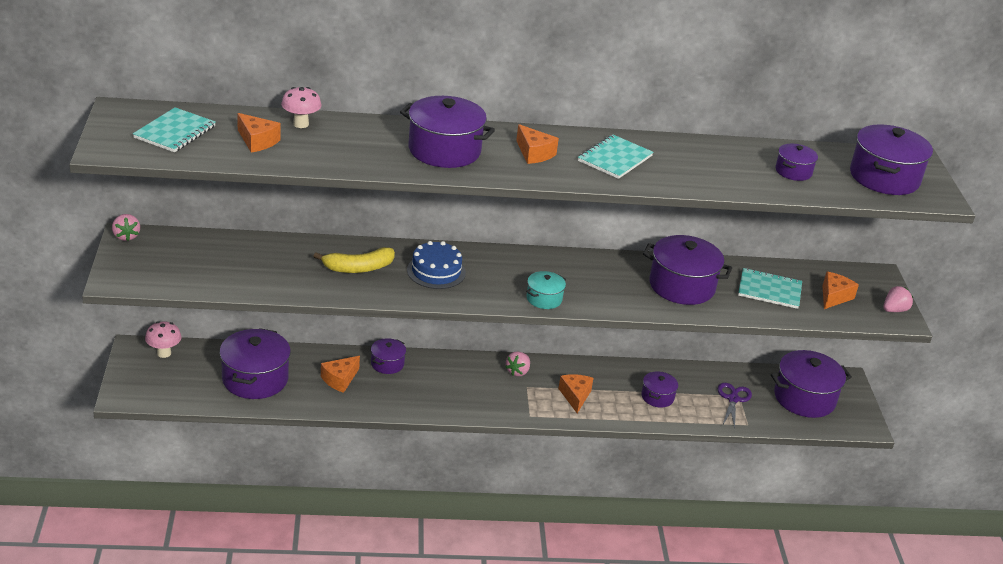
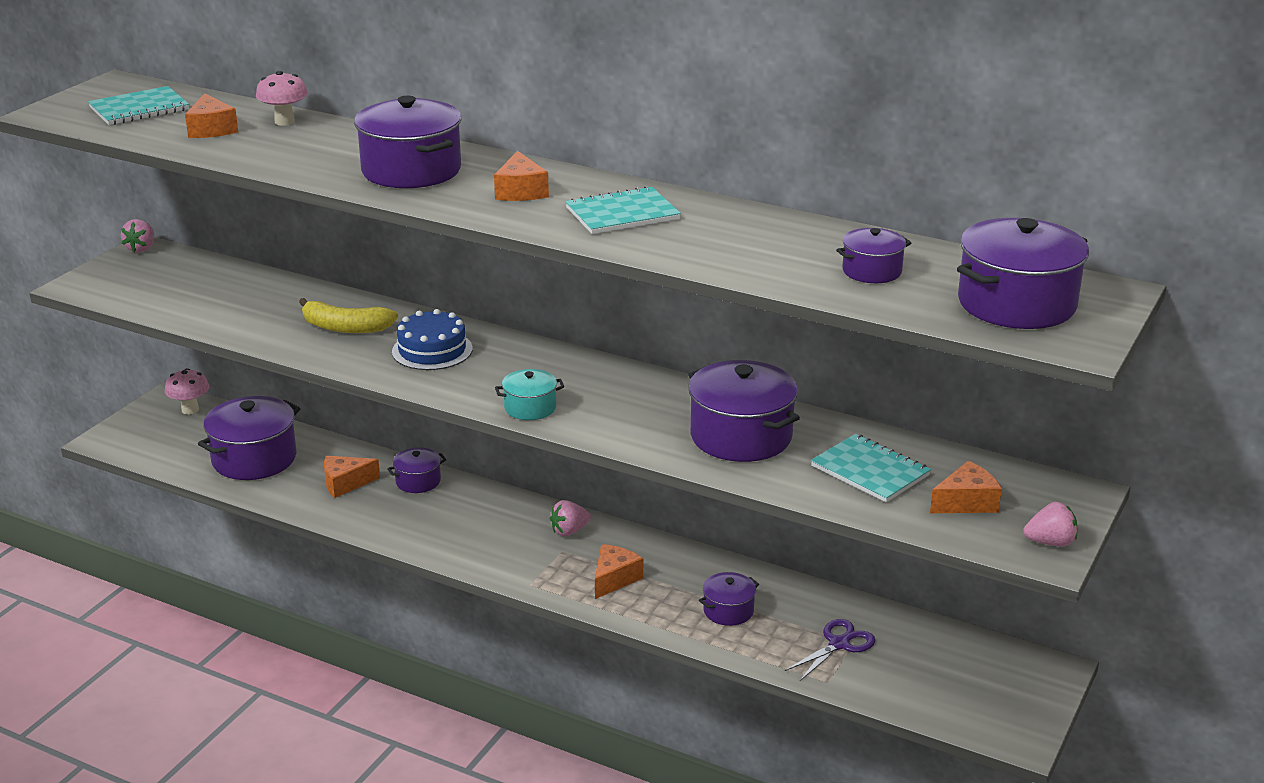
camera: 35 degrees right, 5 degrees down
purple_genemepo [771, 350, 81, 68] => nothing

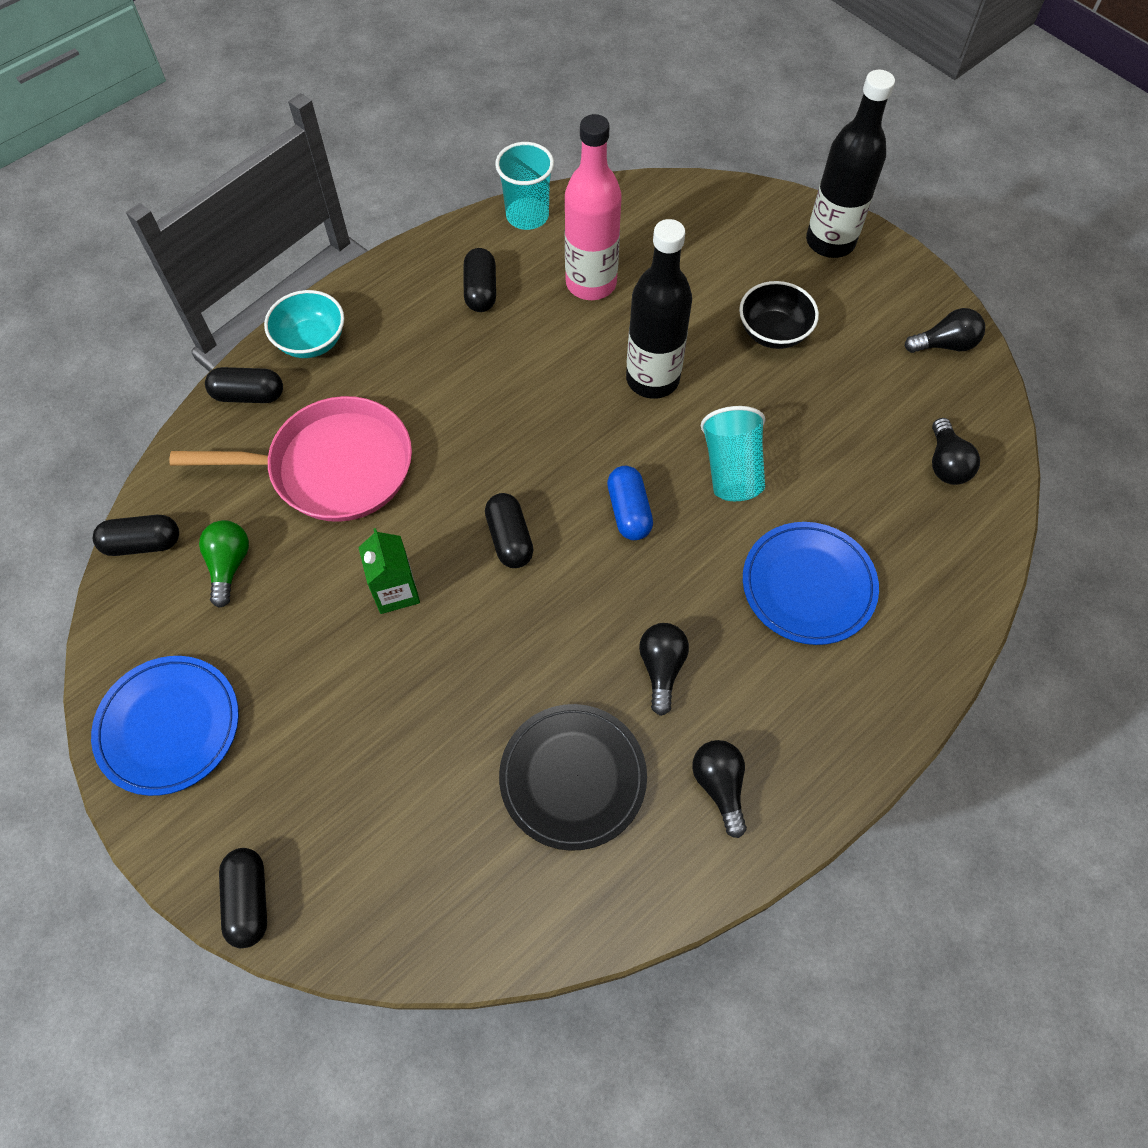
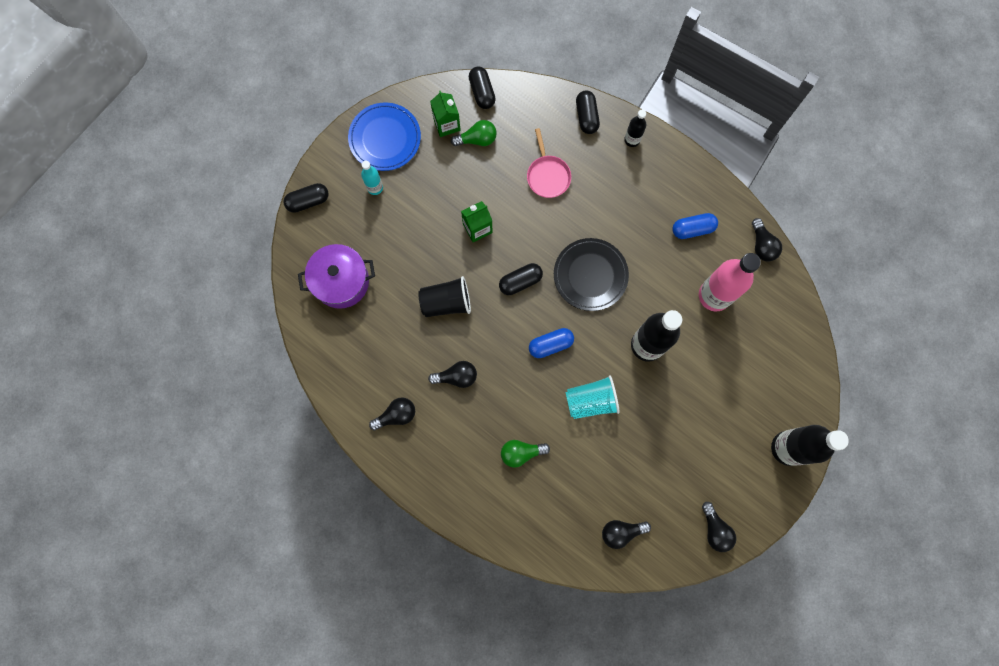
camera: 80 degrees right, 15 degrees up
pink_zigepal [169, 396, 243, 126] => pink_zigepal [527, 128, 44, 70], x0.54
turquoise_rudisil [264, 290, 80, 68] => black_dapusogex [624, 110, 22, 37]
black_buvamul [464, 248, 32, 64] => blue_buvamul [672, 213, 46, 26]
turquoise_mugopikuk [495, 142, 59, 88] => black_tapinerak [752, 218, 30, 44]
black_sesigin [499, 704, 148, 147] => black_sesigin [554, 238, 75, 73], moved
black_rudisil [739, 281, 80, 68] => nothing
blue_sesigin [743, 522, 136, 123] => green_tapinerak [501, 440, 49, 28]
nothing => purple_genemepo [298, 244, 77, 65]
nothing => turquoise_dapusogex [361, 161, 22, 34]
nothing => black_mugopikuk [418, 276, 53, 41]
nothing => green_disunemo [430, 91, 31, 46]

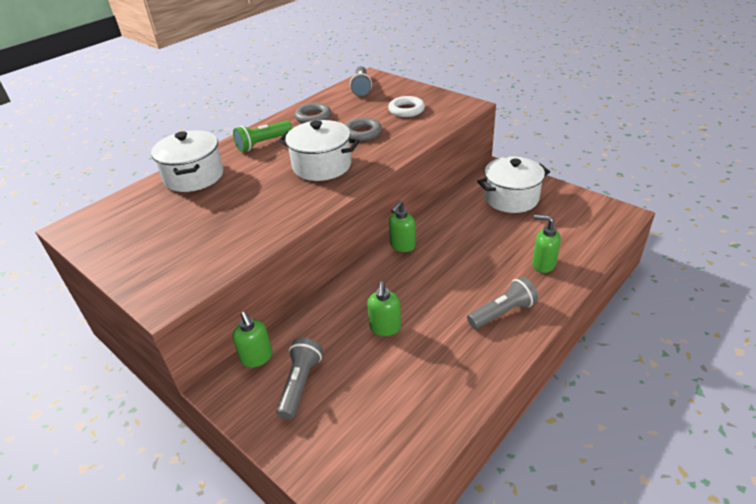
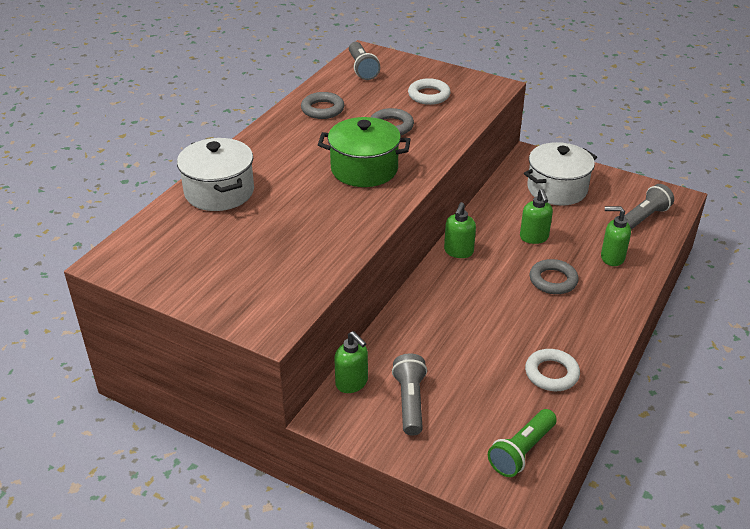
camera: 15 degrees left, 0 degrees up
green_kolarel [233, 121, 59, 31] => green_kolarel [488, 409, 69, 68], moved
white_genemepo [278, 120, 82, 61] => green_genemepo [318, 117, 93, 70]
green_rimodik [367, 282, 34, 54] => green_rimodik [520, 189, 33, 55], moved
grey_kolarel [467, 277, 71, 52] => grey_kolarel [624, 184, 50, 46], moved
nothing => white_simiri [525, 349, 55, 42]
nothing => grey_simiri [530, 259, 48, 35]

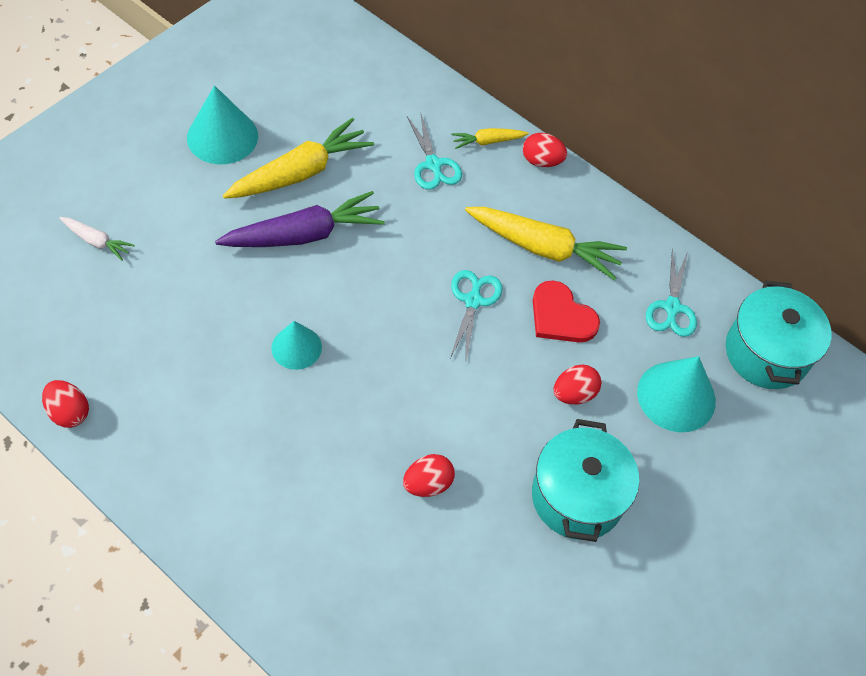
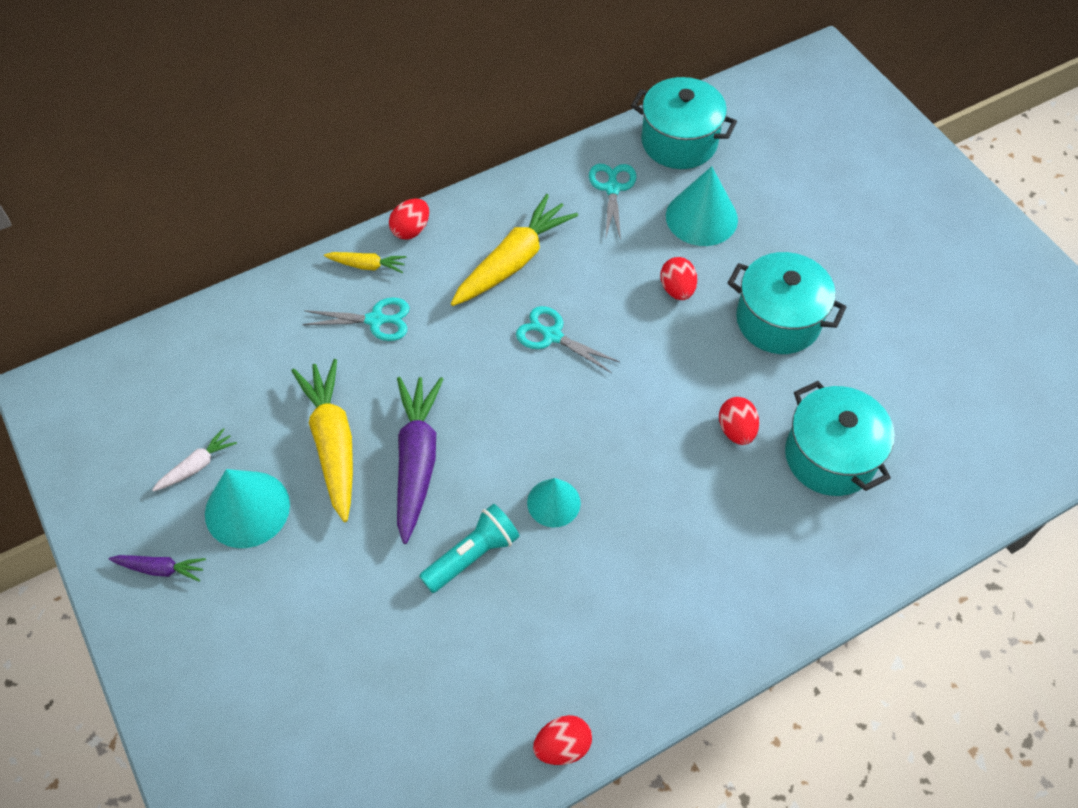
camera: 65 degrees left, 0 degrees up
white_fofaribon [59, 217, 76, 44] => white_fofaribon [152, 428, 85, 63], moved
yellow_fofaribon [451, 128, 78, 21] => yellow_fofaribon [324, 252, 83, 21], 90 degrees counterclockwise
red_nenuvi [533, 280, 67, 63] => nothing
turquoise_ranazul [646, 248, 51, 89] => turquoise_ranazul [589, 164, 48, 76], 120 degrees counterclockwise
nothing => purple_fofaribon [109, 555, 97, 27]
nothing => turquoise_kolarel [419, 504, 101, 89]
nothing => turquoise_genemepo [785, 381, 110, 115]

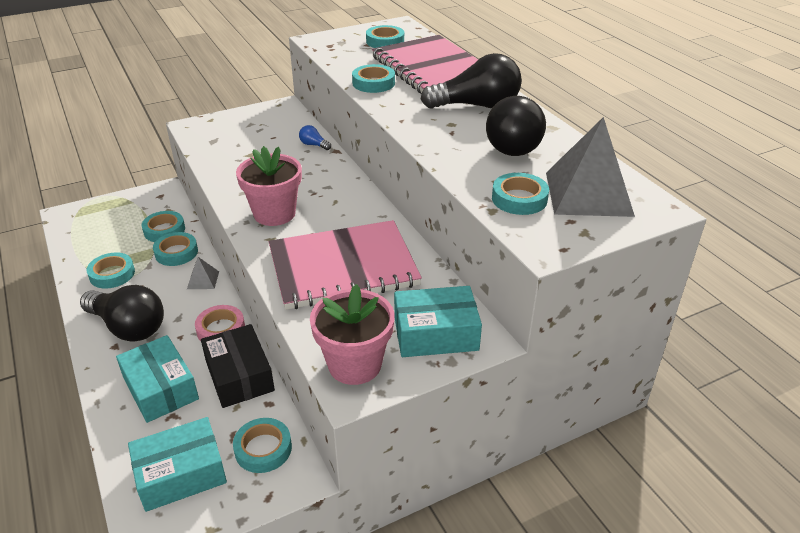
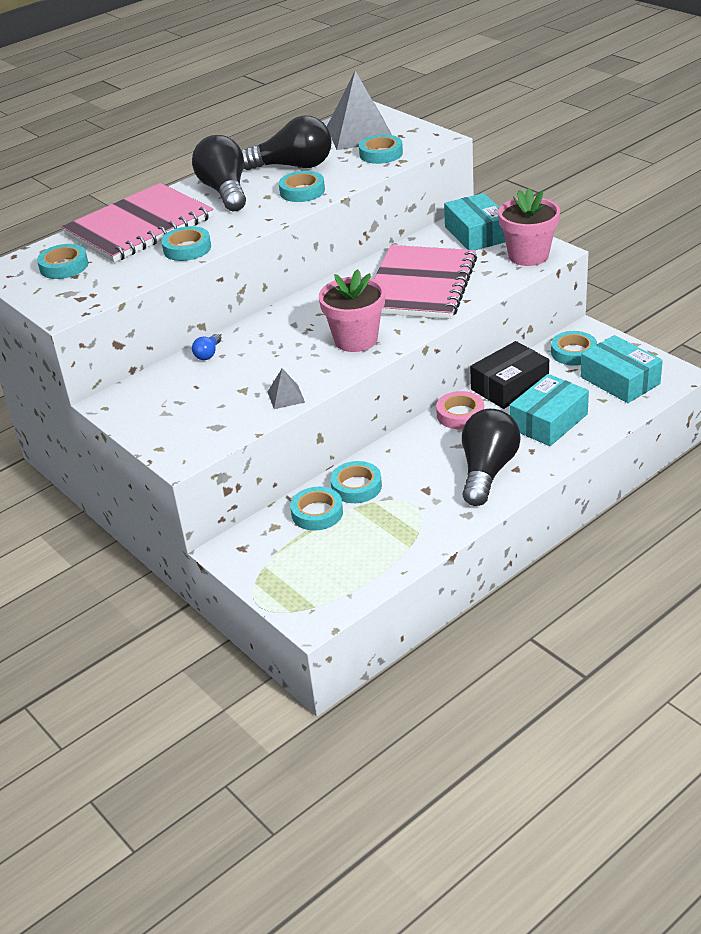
camera: 100 degrees left, 0 degrees up
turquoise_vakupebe [87, 252, 48, 37] => turquoise_vakupebe [279, 171, 46, 31], moved
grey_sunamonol [187, 257, 32, 32] => grey_sunamonol [268, 368, 37, 41], moved
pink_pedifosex [269, 220, 153, 90] => pink_pedifosex [374, 245, 103, 74], 45 degrees clockwise

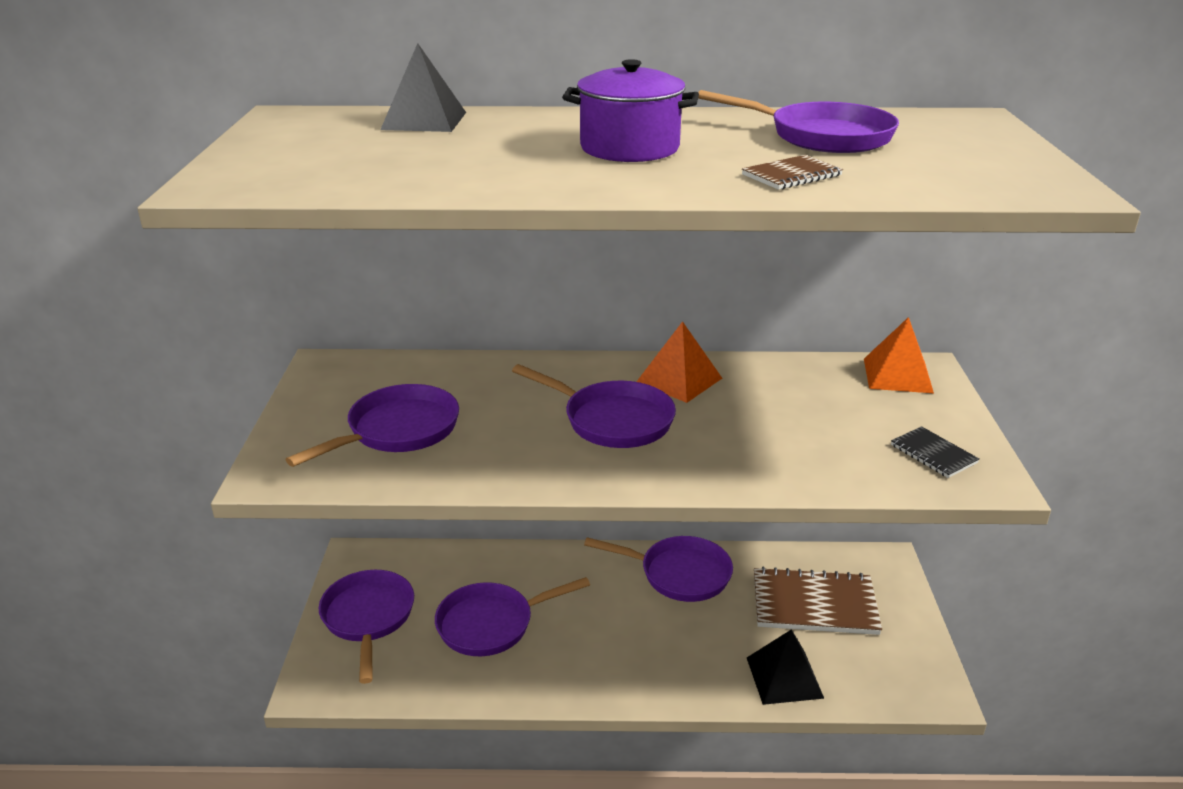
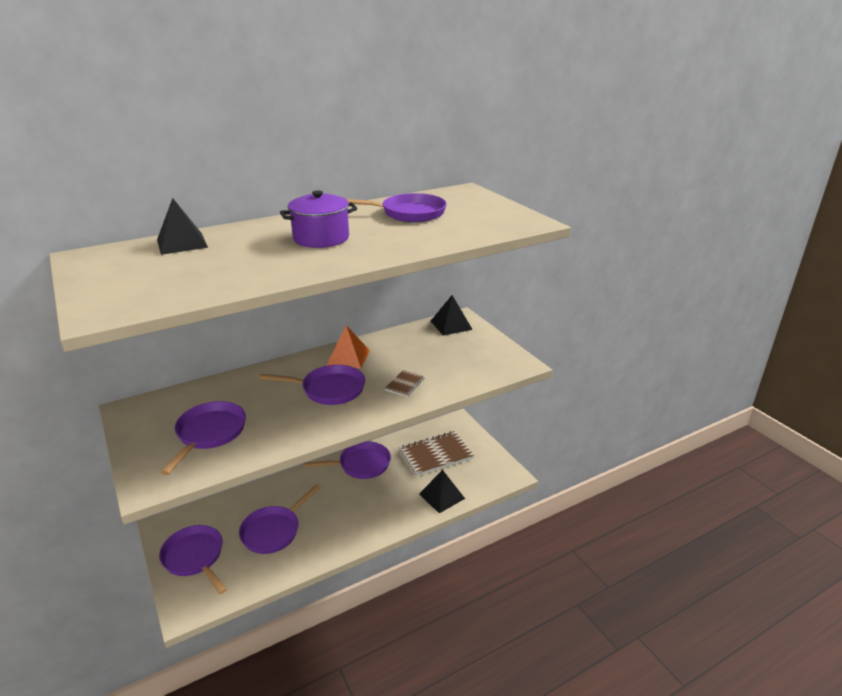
camera: 30 degrees left, 0 degrees up
brown_pedifosex [742, 155, 101, 35] => brown_pedifosex [385, 370, 40, 27], moved
orange_sunamonol [864, 317, 70, 76] => black_sunamonol [431, 295, 42, 41]
black_pedifosex [891, 426, 88, 52] => nothing

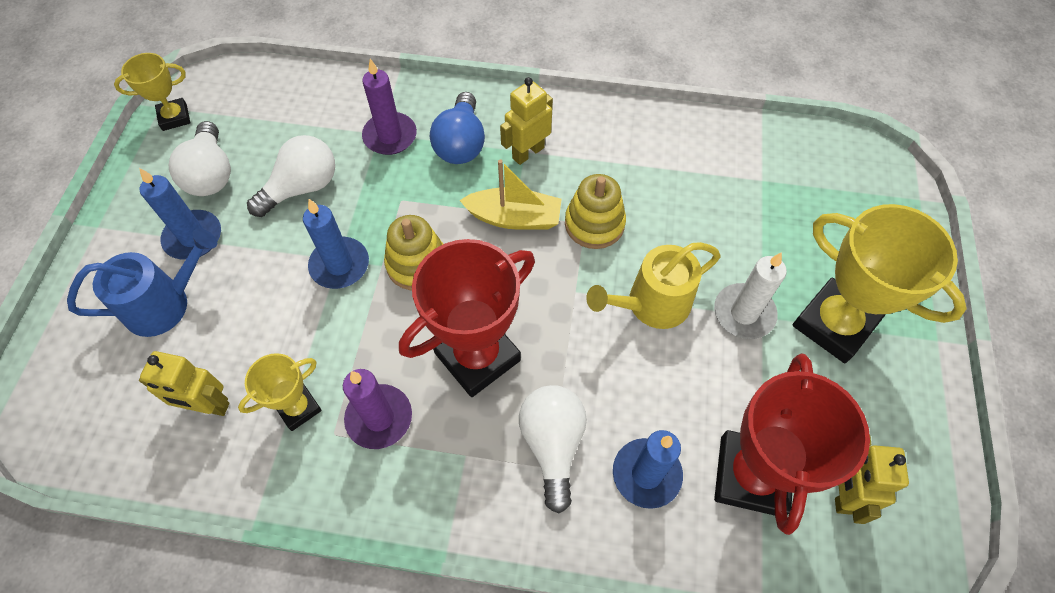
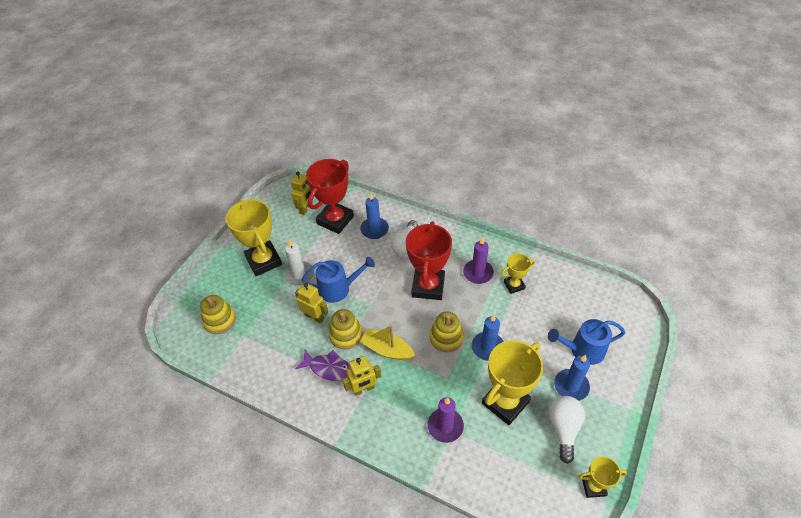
camera: 160 degrees left, 10 degrees down
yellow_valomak [139, 351, 90, 65] => yellow_valomak [295, 283, 33, 40], moved
white_tapinerak [247, 135, 88, 82] => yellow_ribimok [482, 340, 61, 85]
red_ribimok [399, 239, 136, 158] => red_ribimok [406, 221, 46, 79], 60 degrees counterclockwise
blue_tapinerak [430, 92, 55, 72] => nothing
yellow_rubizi [586, 242, 135, 87] => blue_rubizi [302, 257, 73, 46]
nothing => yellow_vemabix [200, 295, 36, 39]
nothing => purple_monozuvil [295, 350, 55, 31]

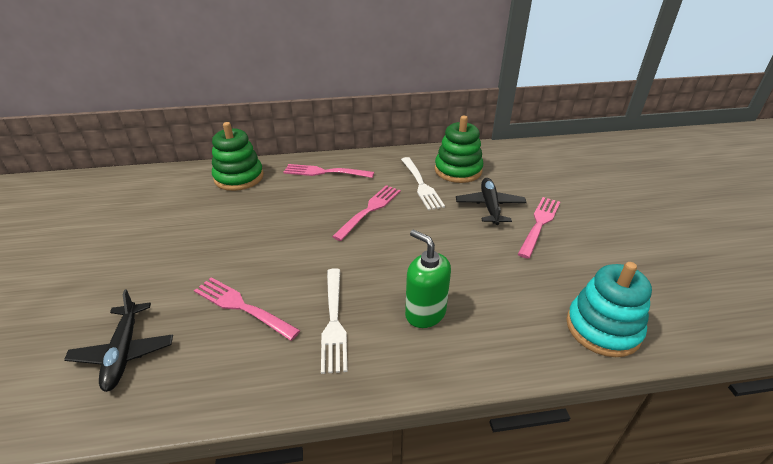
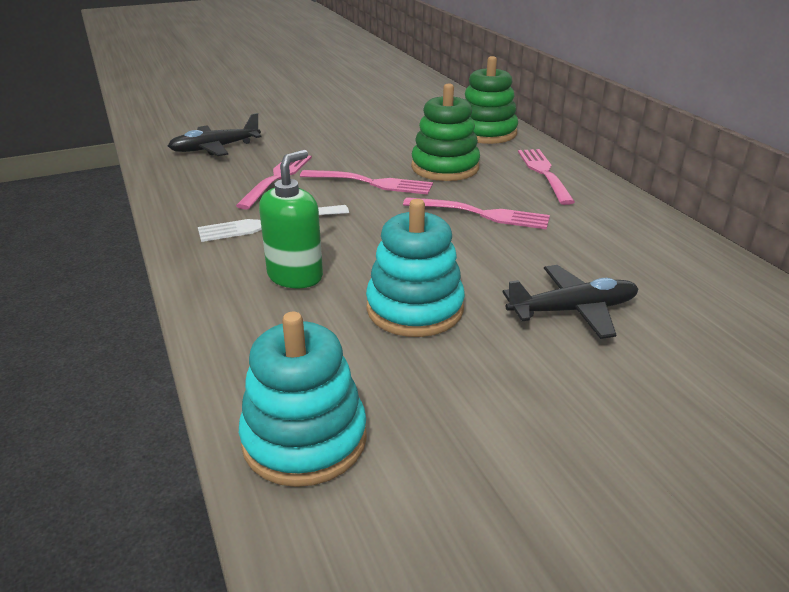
camera: 75 degrees right, 5 degrees down
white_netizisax [401, 157, 44, 53] => nothing
green_vemabix [435, 116, 48, 67] => green_vemabix [411, 83, 69, 98], moved
pink_netizisax [518, 197, 42, 62] => pink_netizisax [300, 170, 133, 25], moved
nothing => turquoise_vemabix [366, 199, 99, 138]

